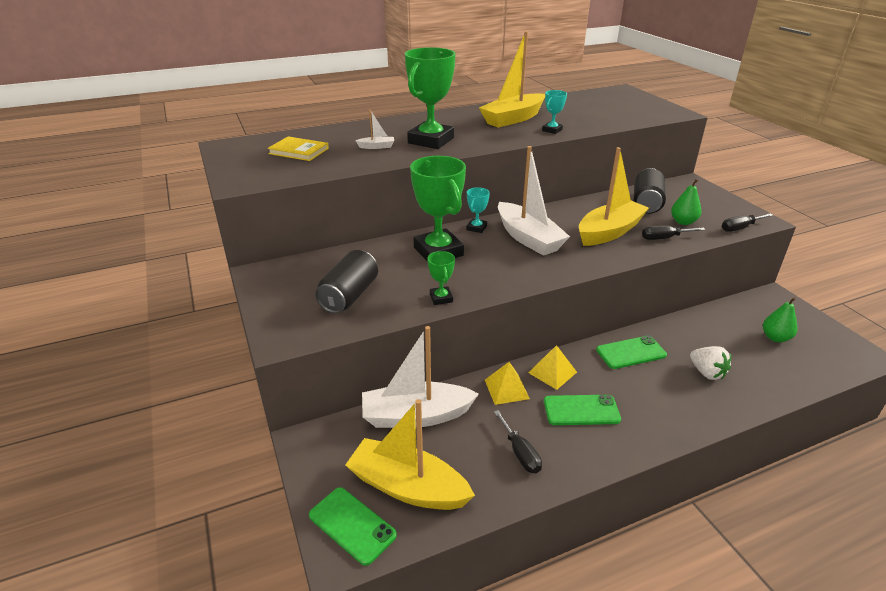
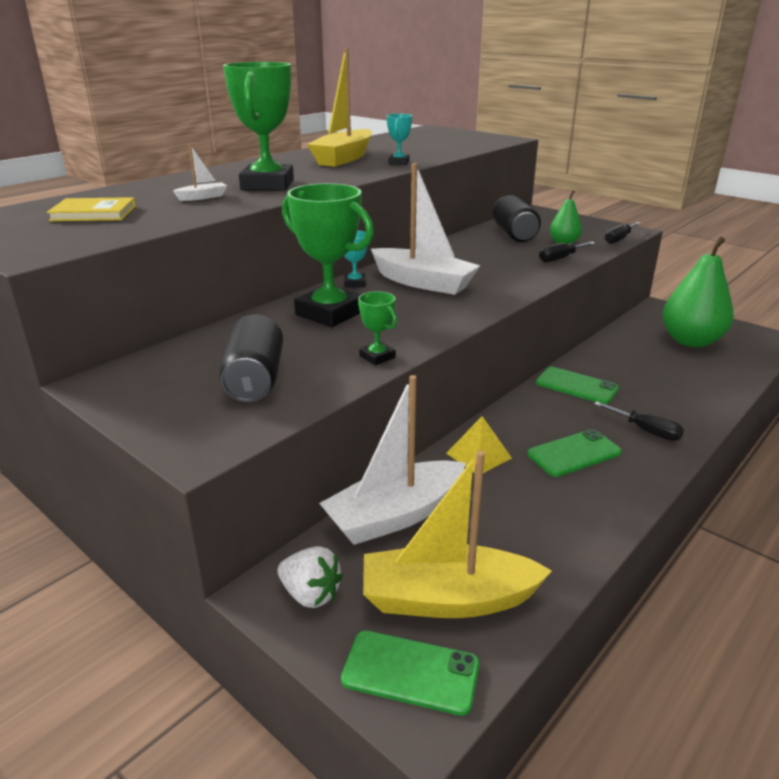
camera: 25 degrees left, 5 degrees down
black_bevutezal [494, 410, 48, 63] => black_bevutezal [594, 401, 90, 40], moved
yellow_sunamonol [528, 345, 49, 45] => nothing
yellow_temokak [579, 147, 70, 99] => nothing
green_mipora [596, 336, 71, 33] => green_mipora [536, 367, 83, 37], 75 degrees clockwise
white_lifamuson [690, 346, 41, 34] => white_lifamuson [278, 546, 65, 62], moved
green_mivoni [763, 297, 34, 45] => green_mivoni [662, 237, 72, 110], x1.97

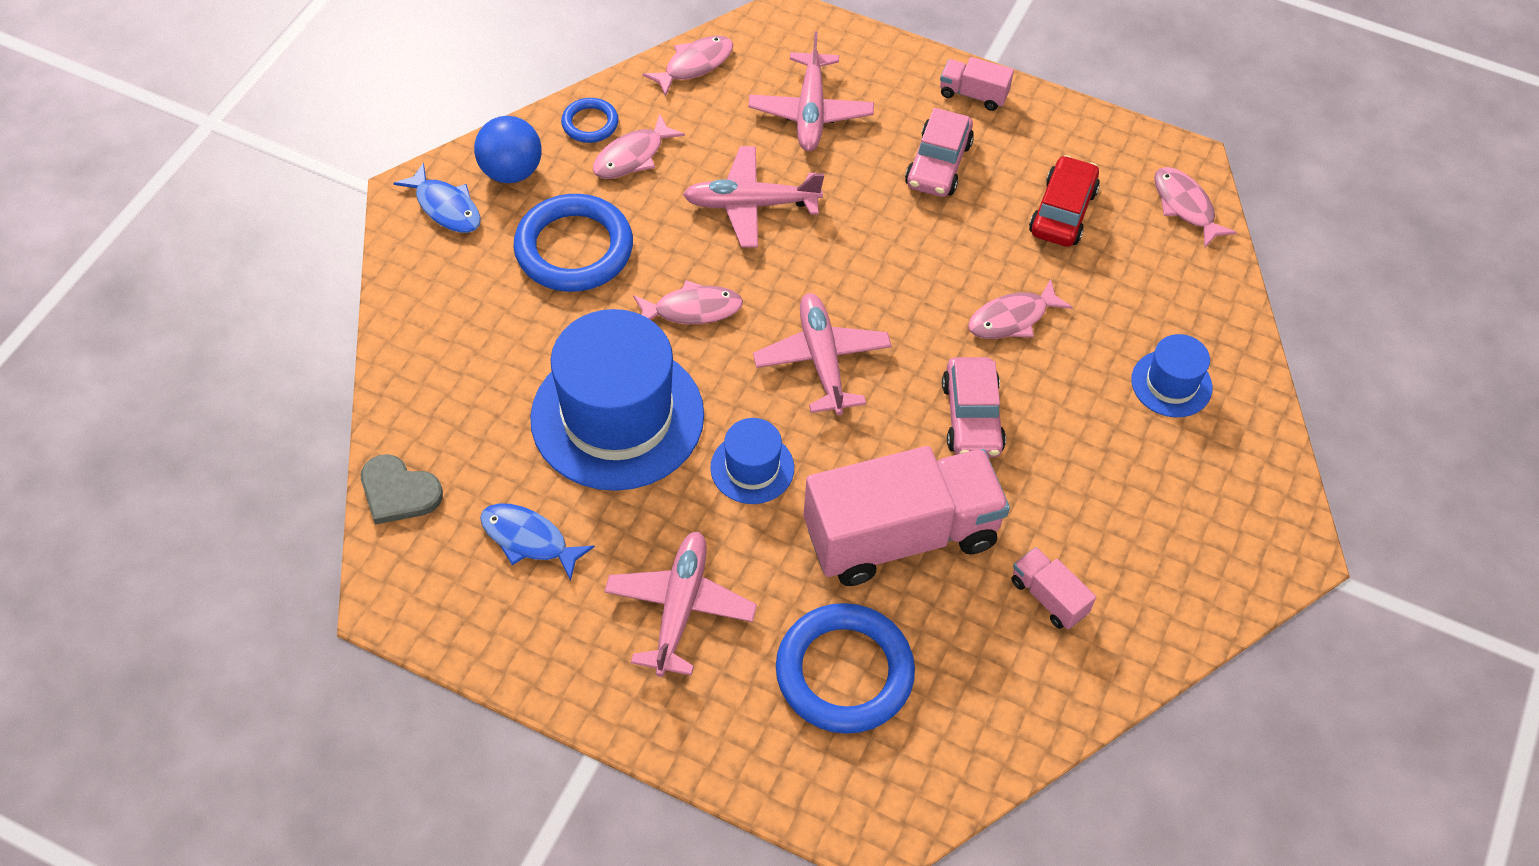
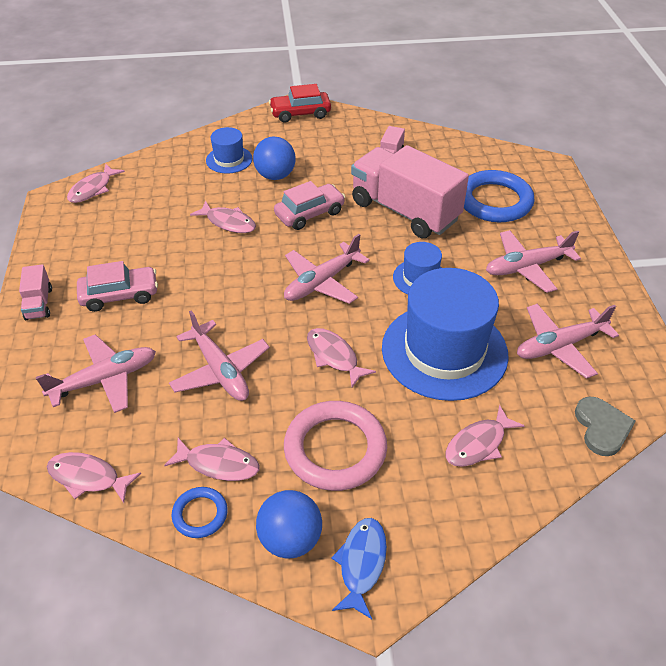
camera: 120 degrees left, 10 degrees down
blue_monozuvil [480, 503, 115, 78] => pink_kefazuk [517, 304, 102, 75]
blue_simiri [513, 194, 120, 98] => pink_simiri [284, 401, 103, 90]
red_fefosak [1029, 155, 71, 92] => red_fefosak [269, 84, 62, 39], moved
nothing => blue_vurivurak [253, 137, 43, 43]
nothing => pink_monozuvil [446, 405, 79, 62]

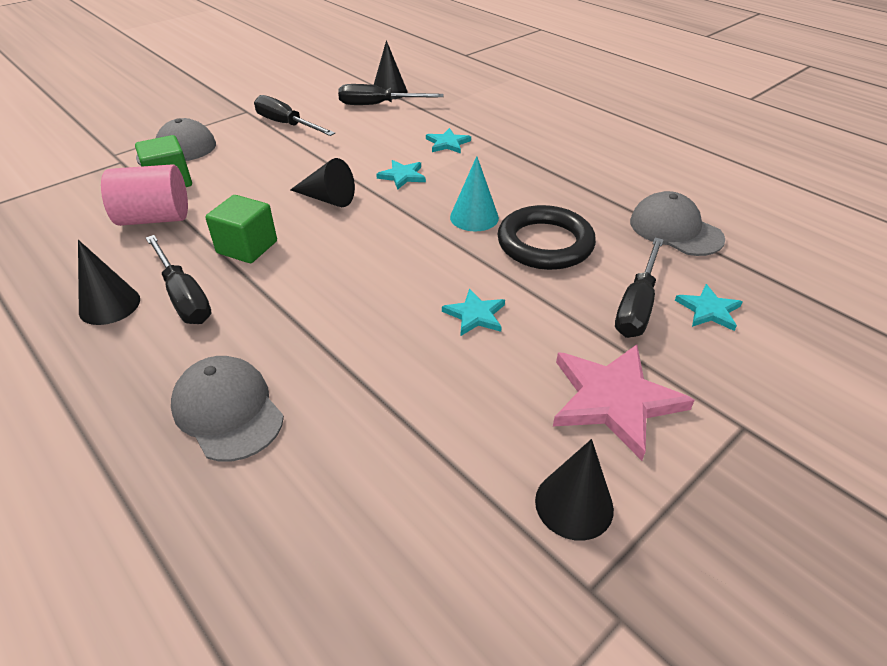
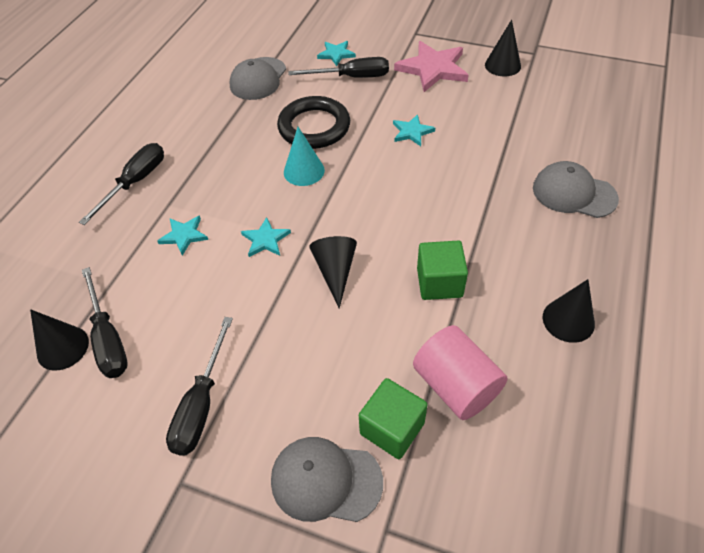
camera: 115 degrees left, 10 degrees up
black_bevutezal [146, 235, 66, 89] => black_bevutezal [79, 143, 85, 82], moved
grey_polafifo [171, 356, 113, 106] => grey_polafifo [533, 161, 86, 57], 90 degrees clockwise

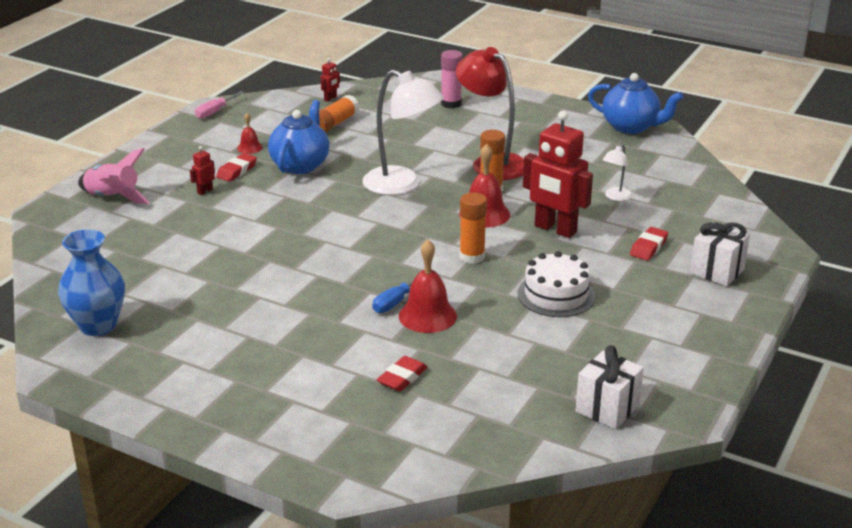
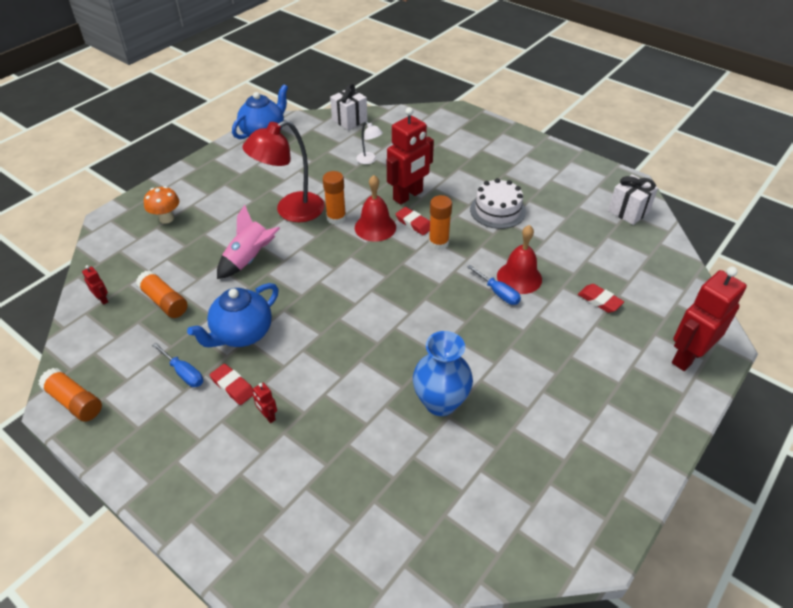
camera: 80 degrees left, 15 degrees up
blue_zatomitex [58, 229, 67, 107] => blue_zatomitex [413, 331, 60, 85], moved
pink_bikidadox [78, 148, 72, 56] => pink_bikidadox [217, 205, 63, 74], moved
pink_bevutezal [195, 91, 49, 28] => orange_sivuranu [38, 368, 64, 54]
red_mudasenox [237, 113, 26, 41] => blue_bevutezal [152, 343, 51, 44]
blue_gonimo [268, 100, 61, 74] => blue_gonimo [187, 283, 91, 64], 75 degrees counterclockwise
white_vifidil [363, 70, 81, 125] => nothing
pink_sivuranu [441, 50, 22, 59] => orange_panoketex [144, 186, 35, 38]
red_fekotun [630, 227, 38, 34] => red_fekotun [396, 207, 34, 28], moved
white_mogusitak [690, 222, 60, 64] => white_mogusitak [330, 84, 37, 46], moved
nothing => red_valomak [672, 267, 75, 104]

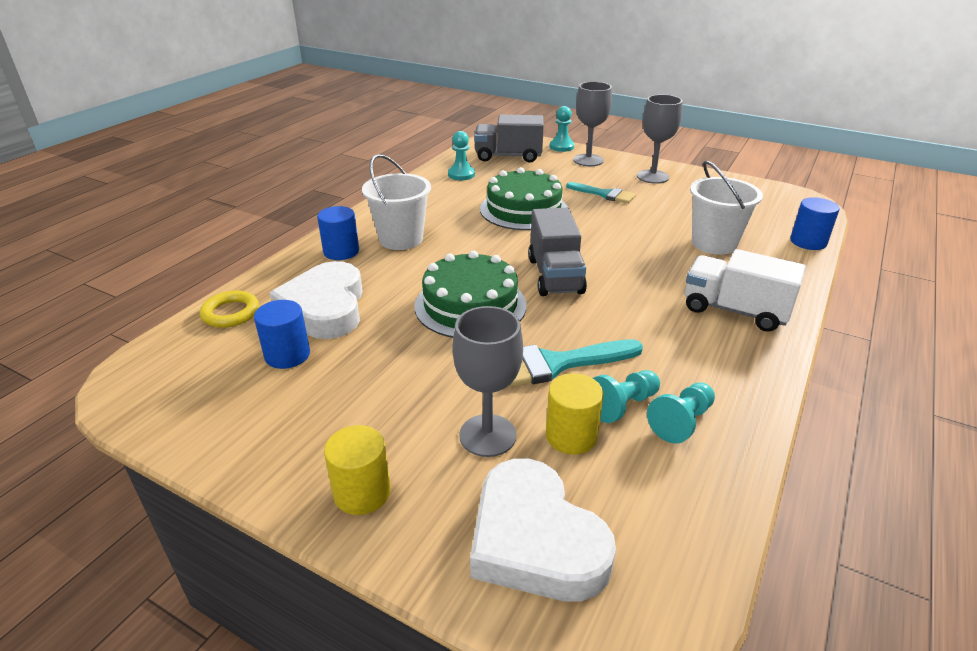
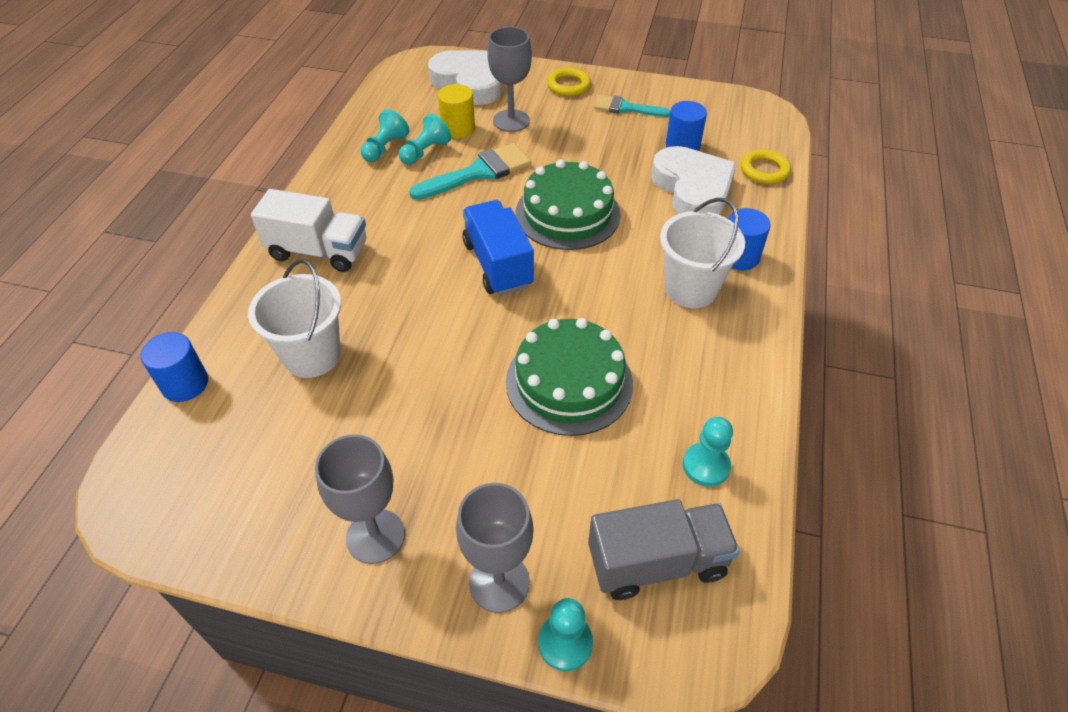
camera: 165 degrees right, 15 degrees up
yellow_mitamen [324, 425, 67, 90] => yellow_simiri [547, 67, 44, 29]
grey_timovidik [528, 208, 59, 88] => blue_timovidik [462, 200, 72, 95]
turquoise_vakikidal [566, 182, 70, 22] => turquoise_vakikidal [594, 95, 77, 22], moved

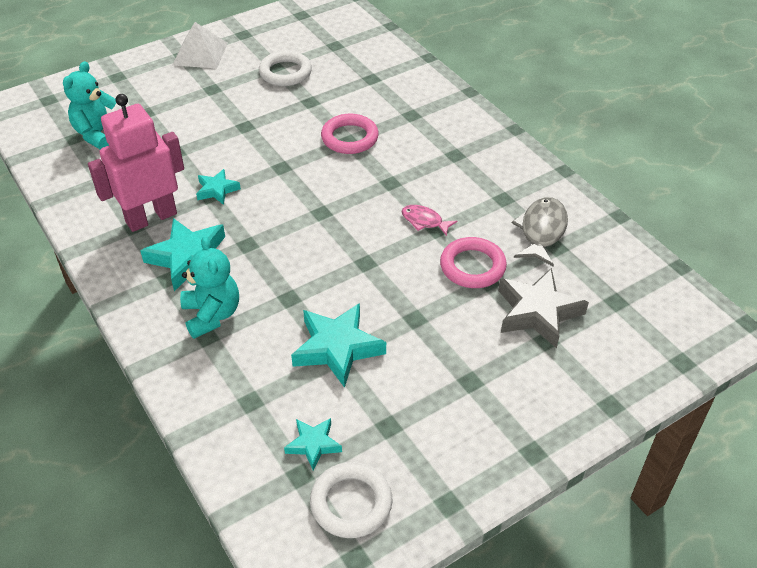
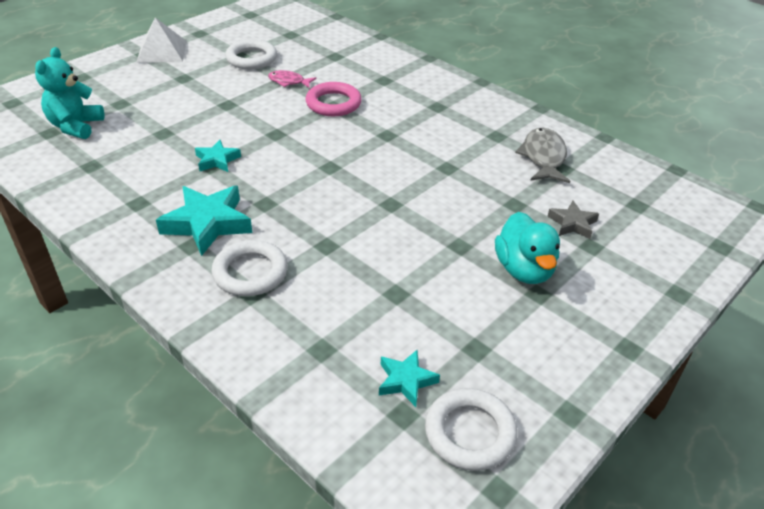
camera: 15 degrees left, 5 degrees down
pink_valomak [88, 94, 96, 138] => nothing
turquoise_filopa [180, 236, 59, 103] => white_simiri [211, 240, 77, 56]
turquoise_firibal [291, 303, 95, 85] => nothing
pink_monozuvil [401, 205, 56, 31] => pink_monozuvil [268, 70, 48, 18], moved
pink_simiri [440, 237, 67, 51] => nothing
grey_firibal [498, 268, 91, 80] => grey_firibal [547, 201, 52, 38], x0.56
nothing => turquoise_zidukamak [495, 212, 65, 72]

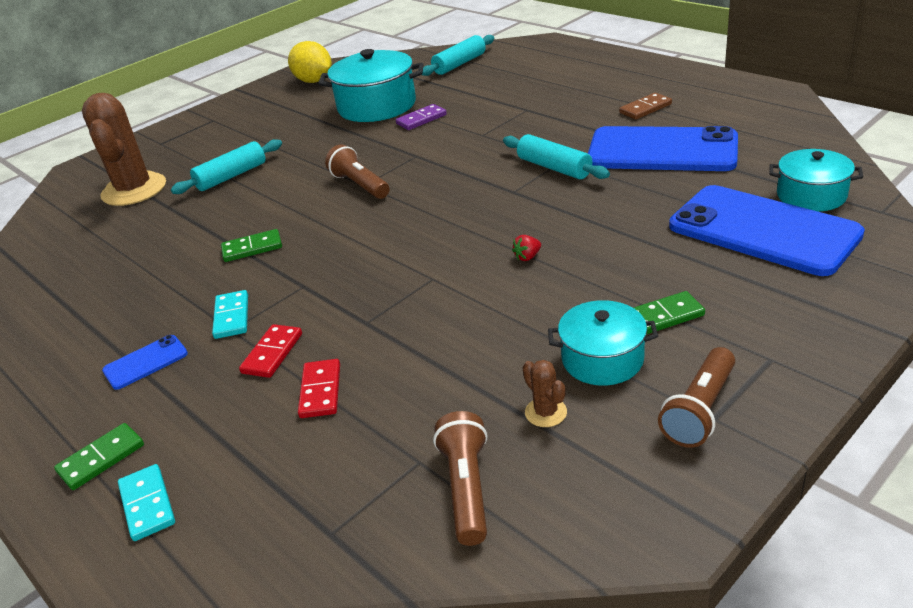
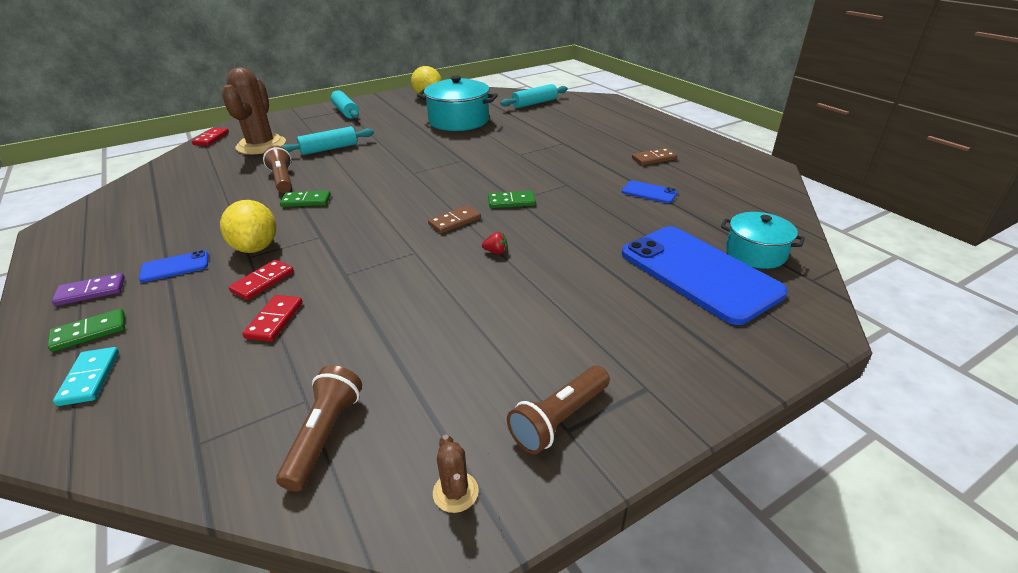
camera: 10 degrees right, 0 degrees up
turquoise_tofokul [212, 290, 36, 49] => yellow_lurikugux [220, 200, 56, 53]
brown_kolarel [325, 144, 65, 55] => brown_kolarel [263, 145, 29, 48], moved
purple_tofokul [396, 104, 51, 26] => purple_tofokul [52, 273, 73, 33], moved
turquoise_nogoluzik [503, 134, 107, 45] => turquoise_nogoluzik [331, 90, 28, 29], moved
red_lifamuson [512, 235, 29, 26] => red_lifamuson [482, 232, 25, 22], 150 degrees counterclockwise
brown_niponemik [523, 360, 44, 67] => brown_niponemik [433, 435, 46, 78], moved
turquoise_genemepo [548, 300, 110, 85] => nothing
blue_mipora [588, 126, 150, 45] => blue_mipora [622, 180, 56, 23], x0.43
green_tofokul [634, 291, 71, 44] => green_tofokul [488, 191, 48, 17], moved
nothing => red_tofokul [192, 128, 37, 18]
nothing => brown_tofokul [428, 205, 53, 29]

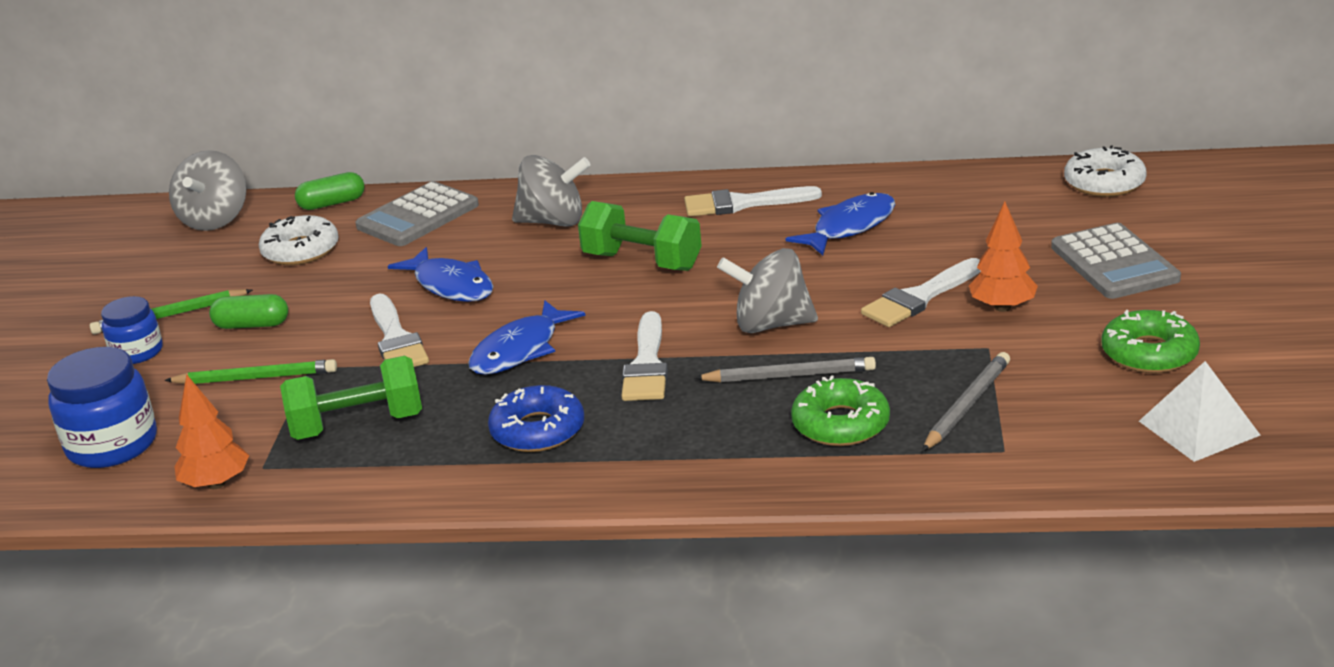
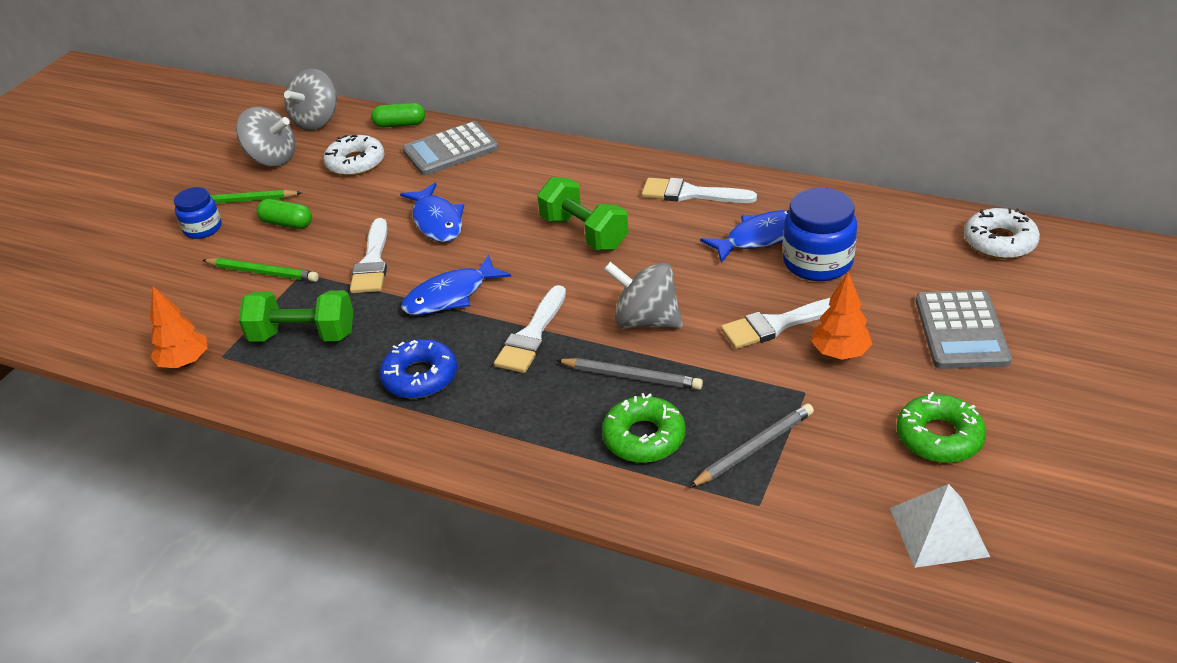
camera: 20 degrees right, 10 degrees up
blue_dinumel [47, 347, 110, 121] => blue_dinumel [783, 188, 74, 93], moved
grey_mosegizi [512, 155, 79, 72] => grey_mosegizi [236, 107, 59, 60], moved

